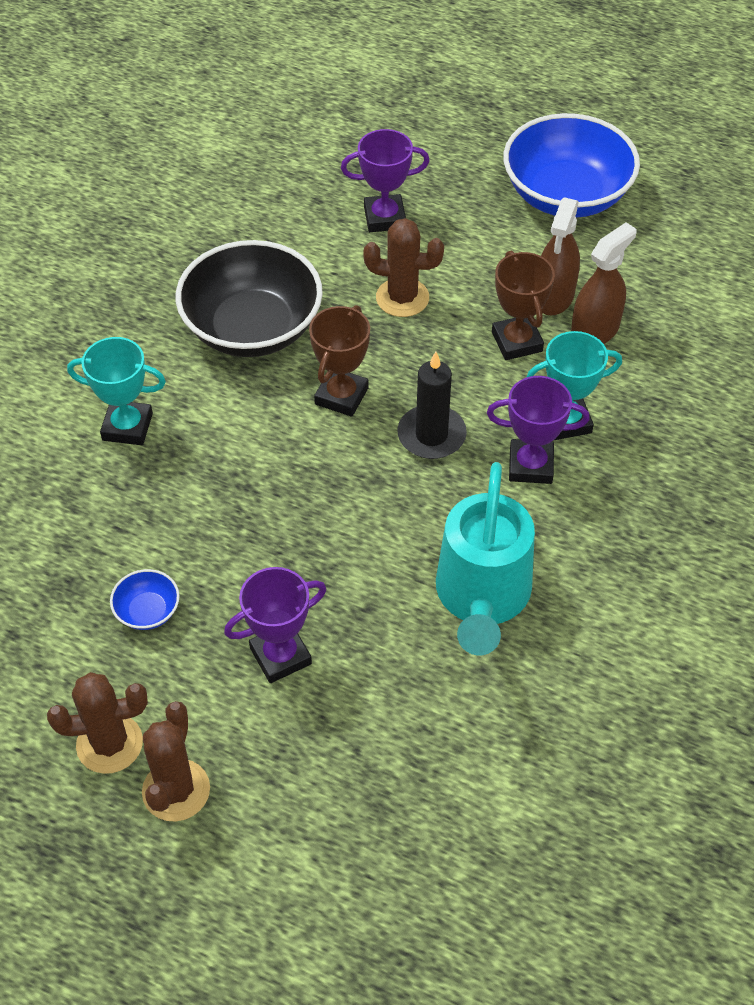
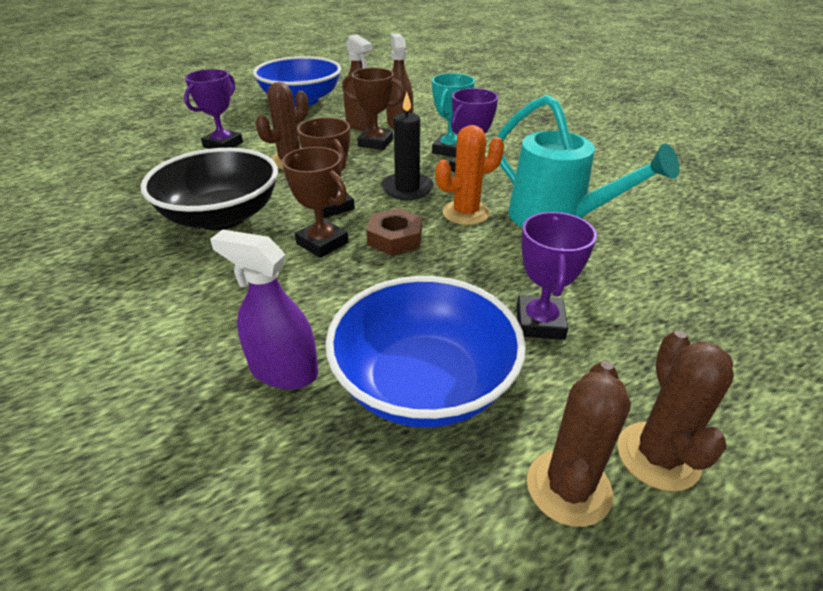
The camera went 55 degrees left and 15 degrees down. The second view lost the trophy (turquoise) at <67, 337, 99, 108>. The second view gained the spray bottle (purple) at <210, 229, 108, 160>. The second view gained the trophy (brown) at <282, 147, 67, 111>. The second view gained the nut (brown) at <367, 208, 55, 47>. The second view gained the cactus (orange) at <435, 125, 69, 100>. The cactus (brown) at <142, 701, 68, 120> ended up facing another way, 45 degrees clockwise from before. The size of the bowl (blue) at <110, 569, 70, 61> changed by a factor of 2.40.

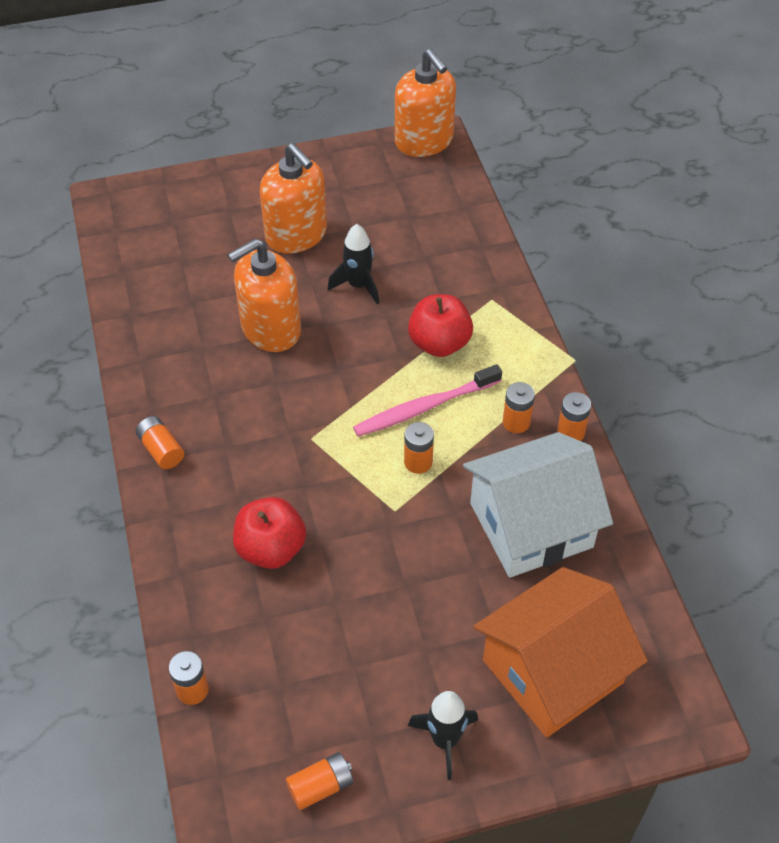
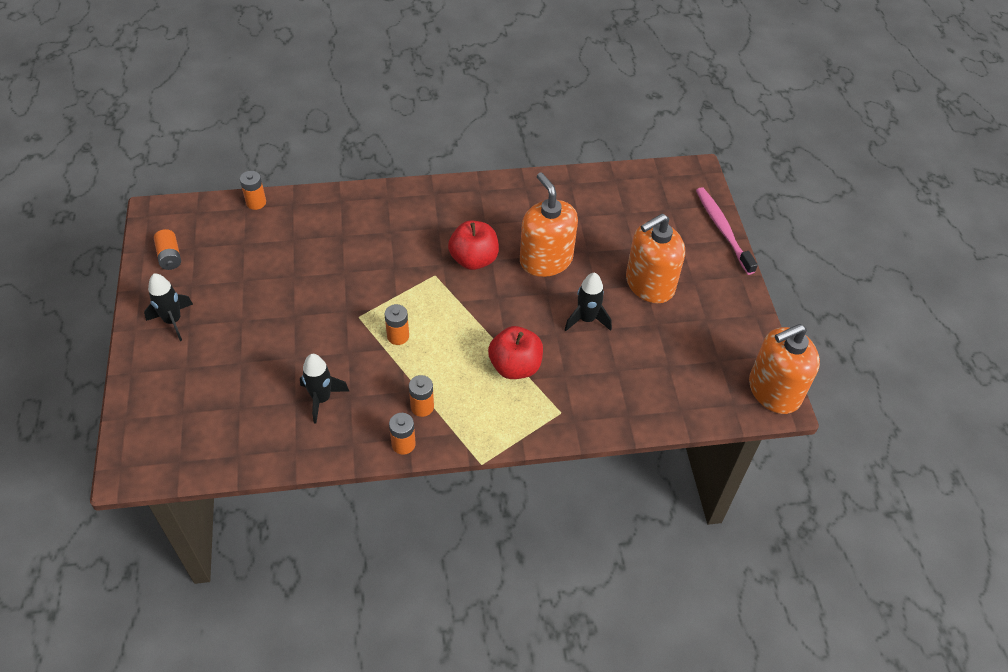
The camera went 95 degrees right and 0 degrees up. The second view lost the battery (orange) at <136, 416, 48, 53>. The second view lost the house (orange) at <474, 567, 174, 170>. The apple (red) ended up elsewhere, having gone from <233, 497, 73, 72> to <448, 220, 51, 50>. The toothbrush (pink) ended up elsewhere, having gone from <353, 364, 149, 73> to <696, 187, 62, 88>. Where the house (white) stood at <463, 432, 150, 146>, the rocket (black) came to stand at <300, 354, 49, 70>.

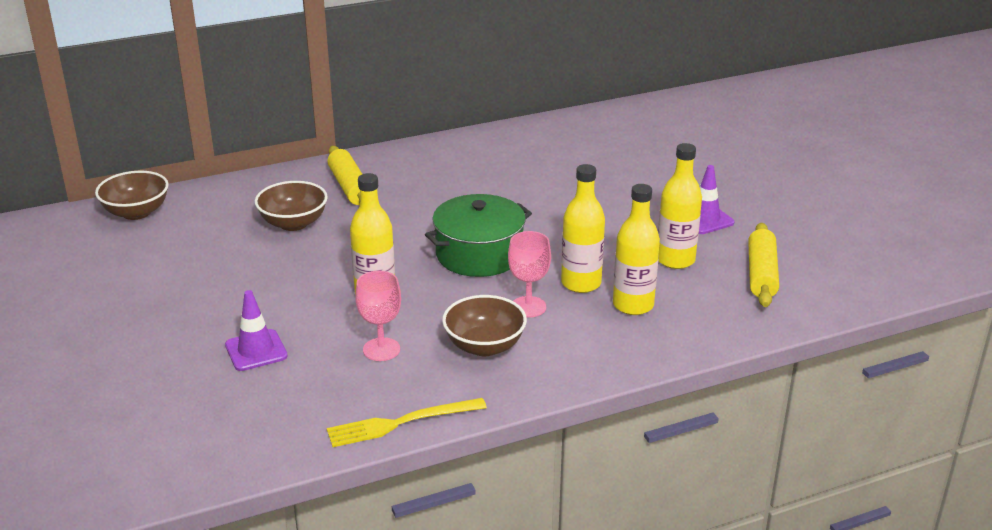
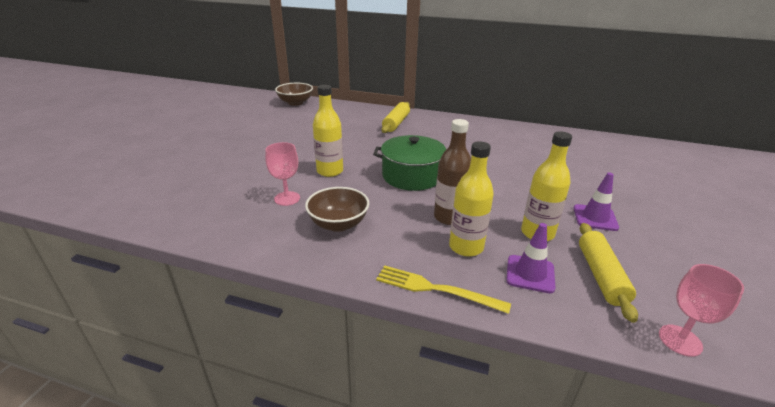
The camera went 40 degrees right and 0 degrees up. The second view lost the bowl (brown) at <255, 181, 73, 50>. The traffic cone (purple) ended up elsewhere, having gone from <225, 290, 63, 81> to <506, 223, 49, 70>. The fork (yellow) ended up elsewhere, having gone from <327, 398, 160, 49> to <376, 265, 135, 49>. The goblet (pink) ended up elsewhere, having gone from <508, 231, 43, 86> to <659, 264, 85, 93>. What was the bottle (yellow) at <561, 164, 44, 129> turned into the bottle (brown) at <434, 119, 37, 106>. The rolling pin (yellow) at <748, 223, 31, 84> ended up facing another way, 45 degrees counterclockwise from before.

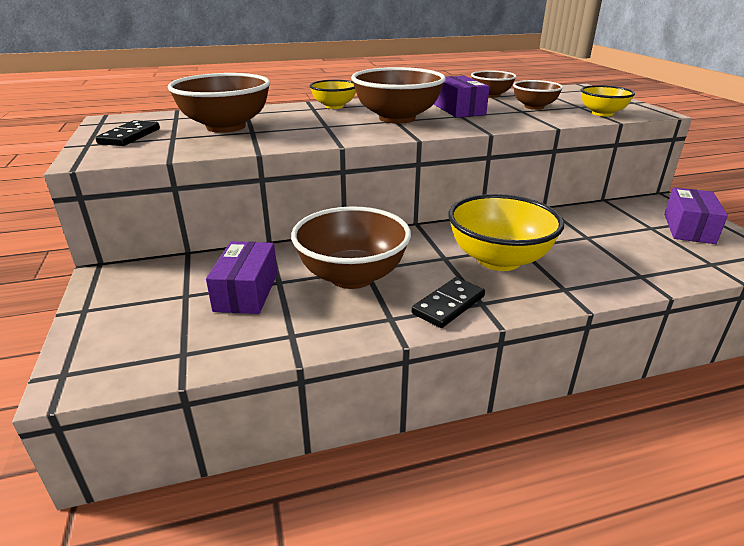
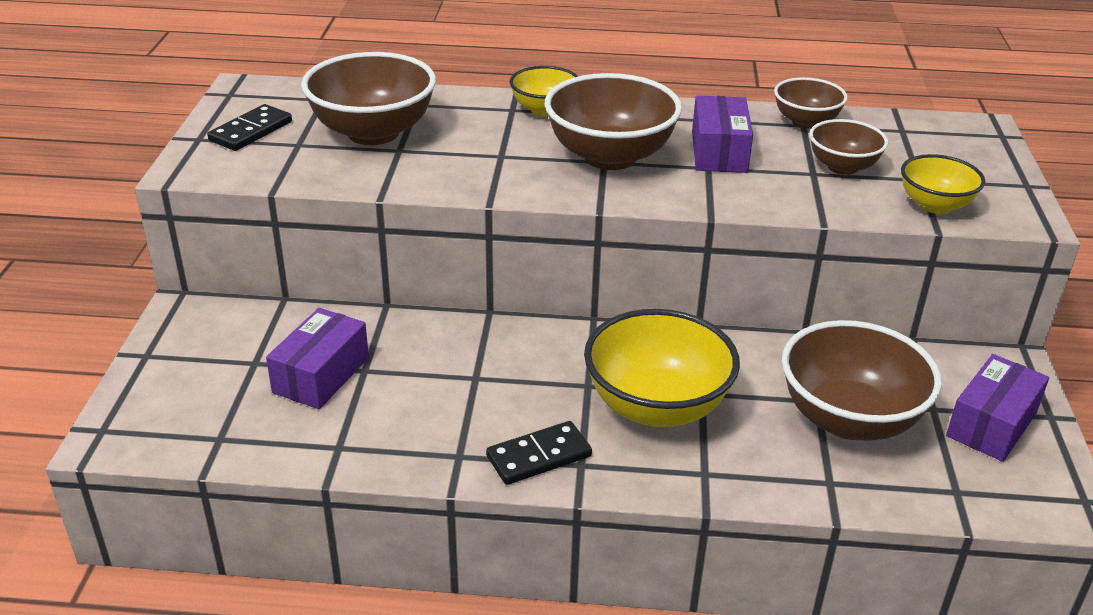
The camera went 20 degrees right and 5 degrees up. The bowl (brown) ended up elsewhere, having gone from <291, 206, 120, 83> to <782, 320, 160, 121>.

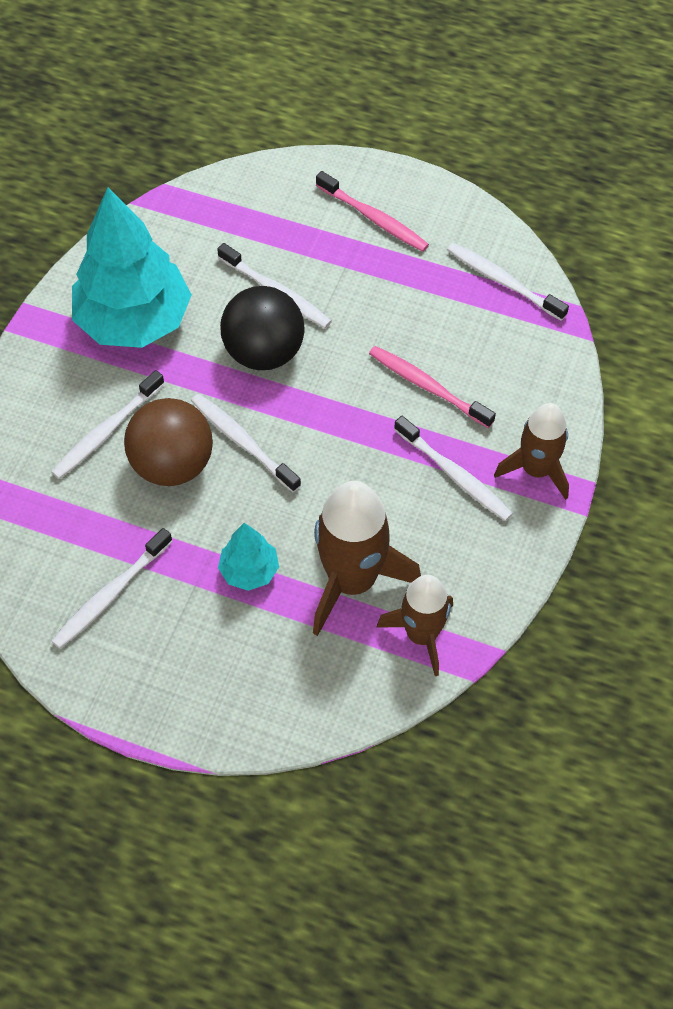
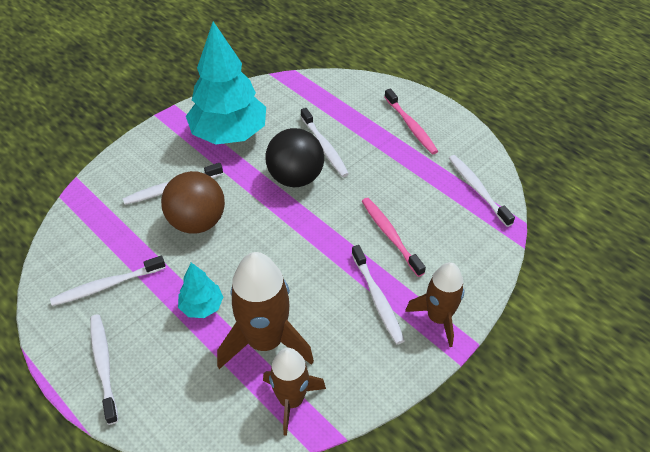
The camera went 25 degrees right and 10 degrees down. The toothbrush (white) ended up elsewhere, having gone from <191, 394, 110, 98> to <90, 314, 28, 111>.

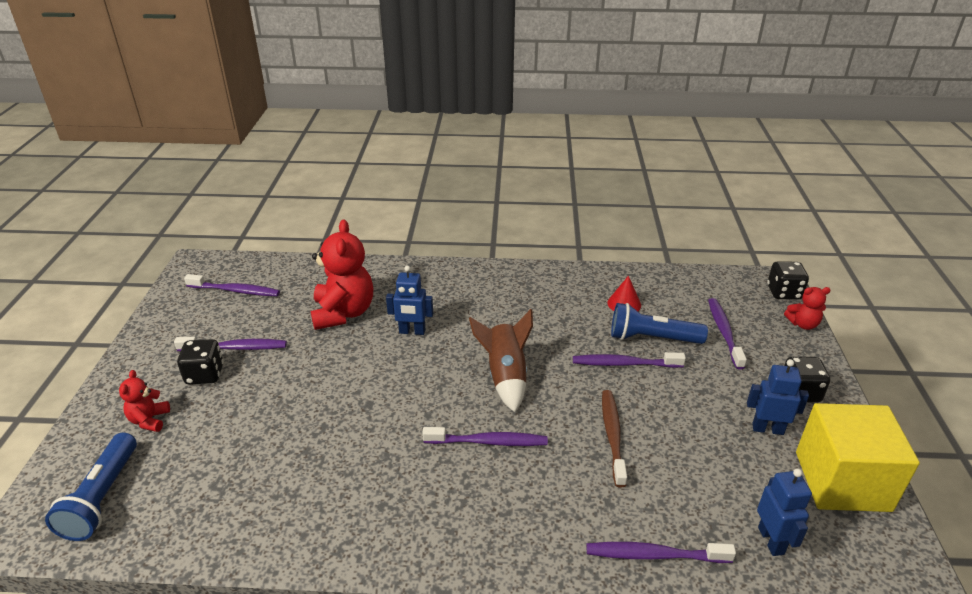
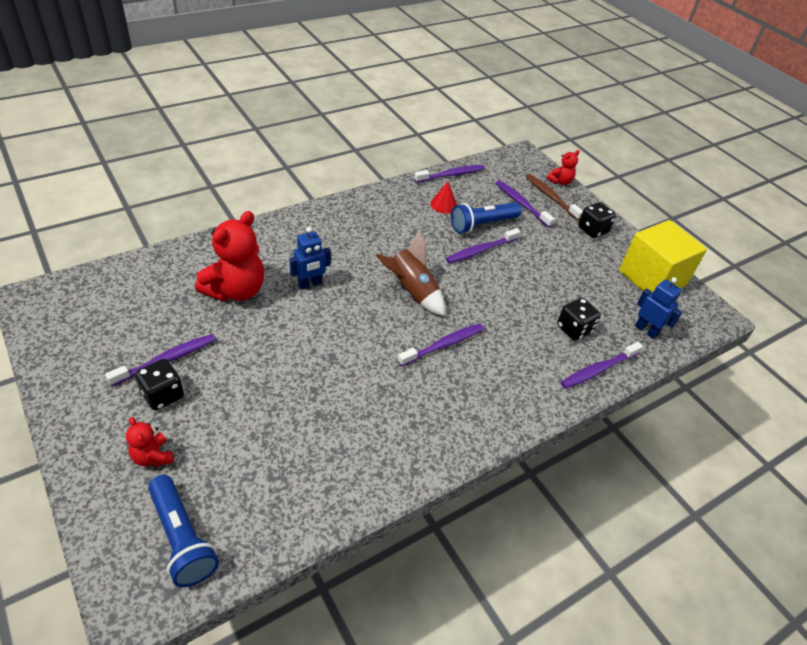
The camera went 40 degrees left and 10 degrees up. The second view lost the robot (blue) at <747, 359, 62, 76>. The toothbrush (purple) ended up elsewhere, having gone from <184, 274, 96, 22> to <414, 165, 71, 18>. The toothbrush (brown) ended up elsewhere, having gone from <602, 390, 25, 97> to <526, 174, 57, 47>. The dice (black) ended up elsewhere, having gone from <767, 261, 42, 39> to <557, 298, 44, 43>. The teddy bear (red) at <311, 219, 62, 111> ended up facing another way, 75 degrees clockwise from before.

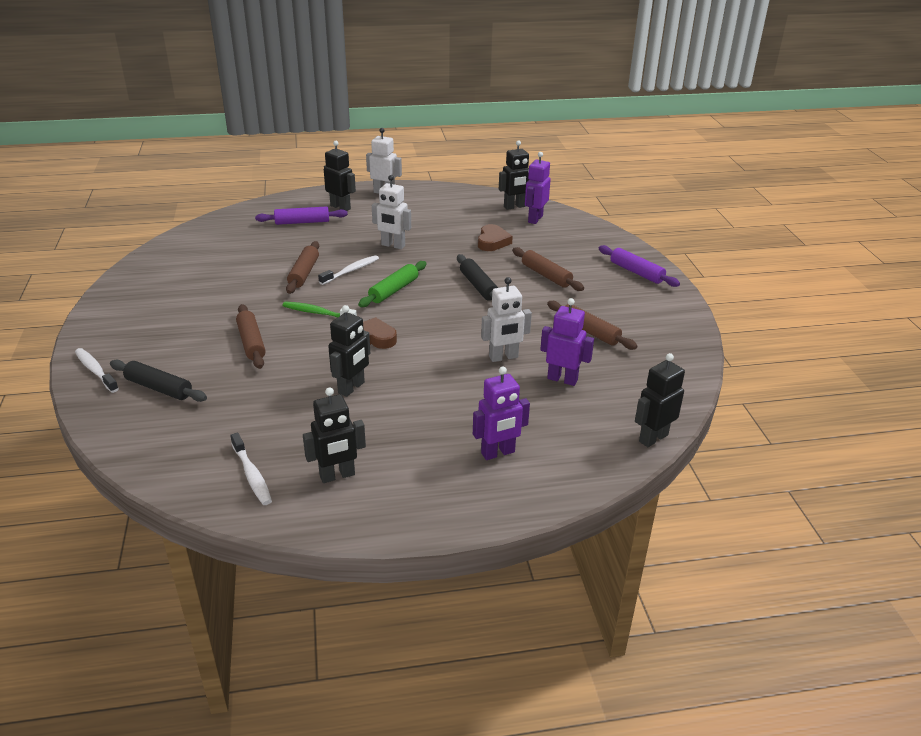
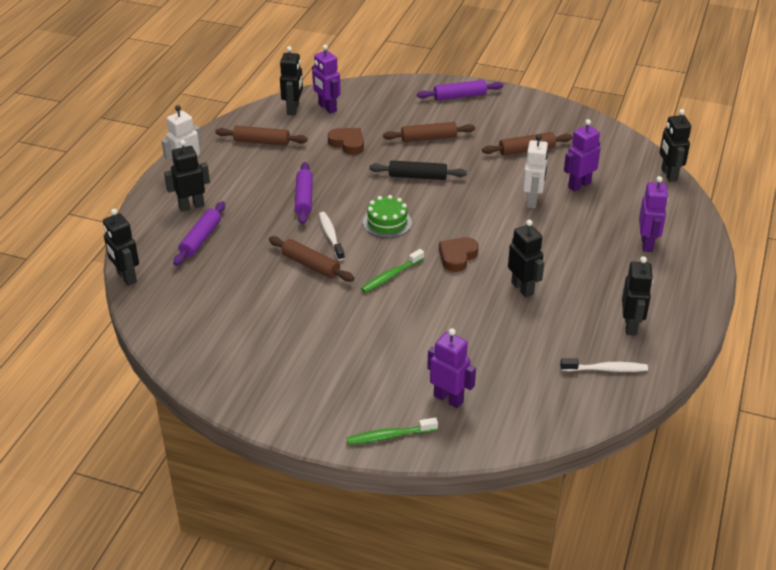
The camera went 60 degrees left and 5 degrees up. The second view gained the robot (black) at <103, 209, 36, 77>. The rolling pin (brown) ended up elsewhere, having gone from <236, 304, 30, 65> to <215, 125, 93, 21>. Where the rolling pin (black) stood at <110, 360, 97, 42>, the robot (purple) came to stand at <427, 328, 49, 80>. Where the rolling pin (green) stood at <358, 261, 69, 46>, the cake (green) came to stand at <363, 195, 49, 43>. Where the robot (white) stood at <372, 175, 39, 74>, the rolling pin (purple) came to stand at <295, 162, 18, 63>. What was the toothbrush (white) at <75, 348, 44, 45> turned into the toothbrush (green) at <346, 417, 92, 28>.

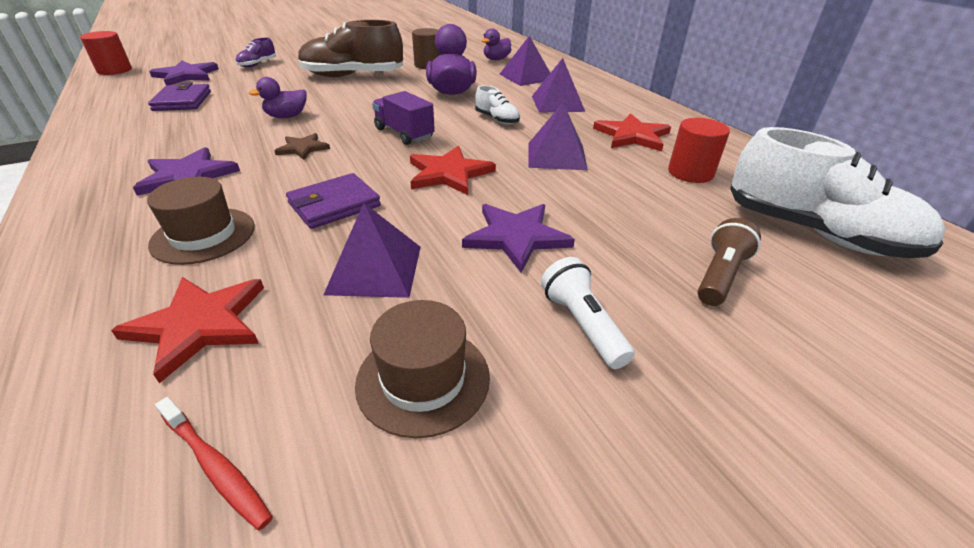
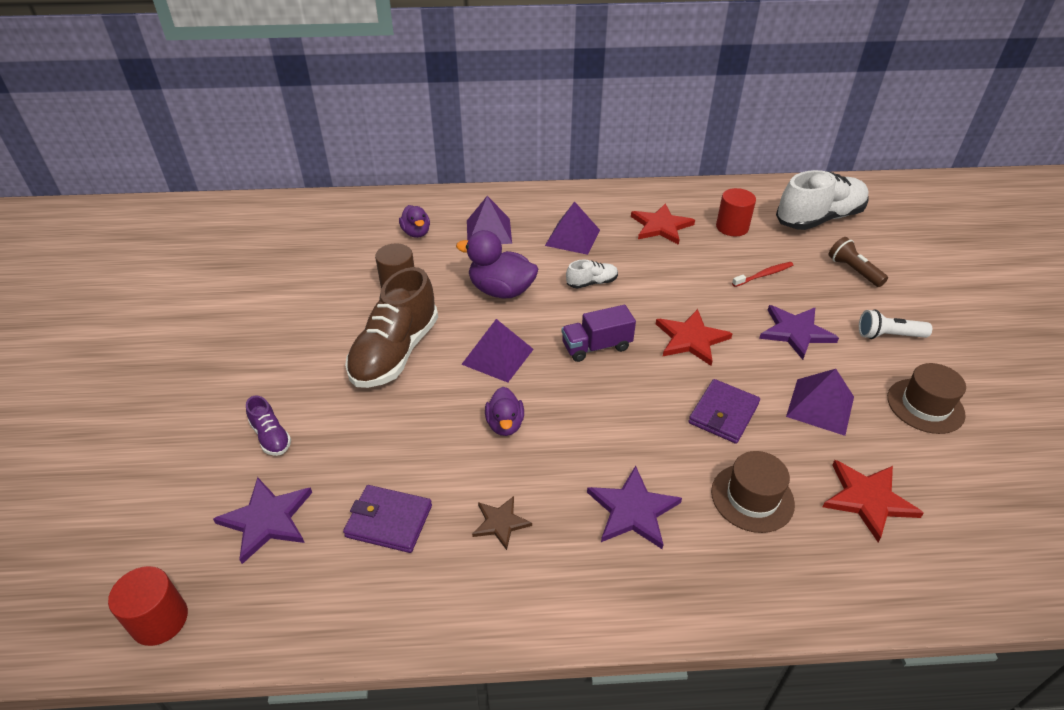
The camera went 65 degrees left and 5 degrees up. The toothbrush (red) ended up elsewhere, having gone from <155, 397, 118, 133> to <732, 262, 61, 25>. The star (brown) ended up elsewhere, having gone from <275, 133, 55, 27> to <472, 496, 60, 54>. The pyramid (purple) ended up elsewhere, having gone from <529, 103, 59, 67> to <461, 319, 73, 64>. The wallet (purple) at <286, 173, 95, 56> ended up facing another way, 45 degrees clockwise from before.

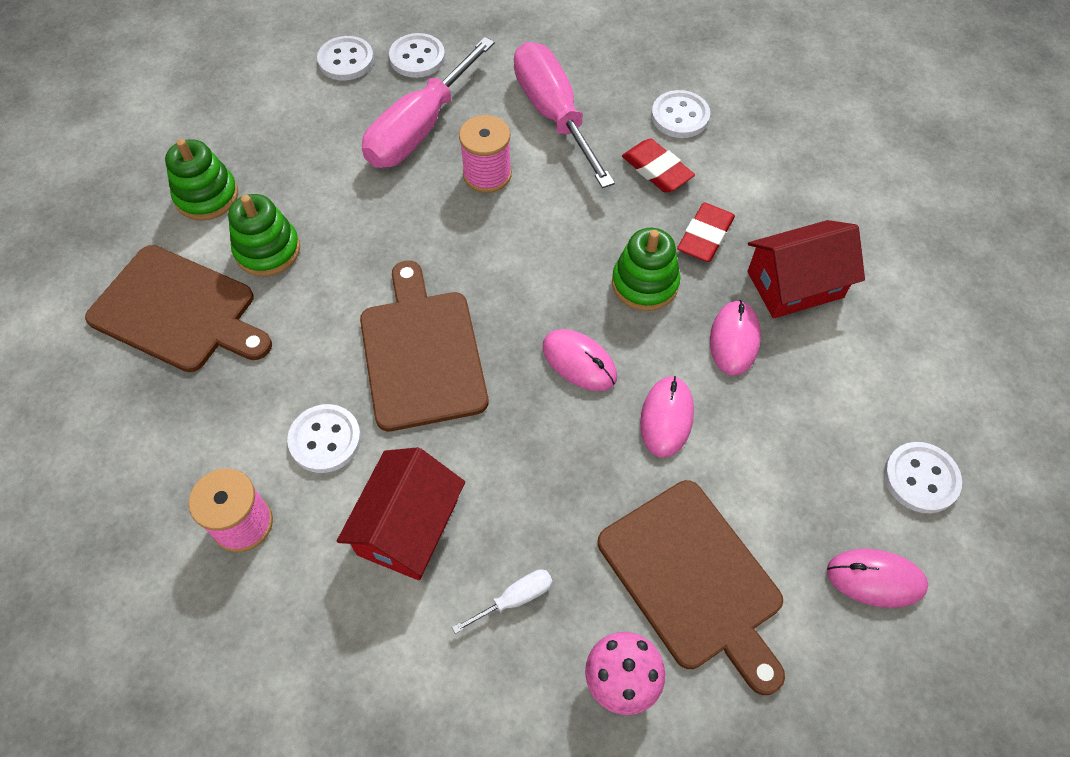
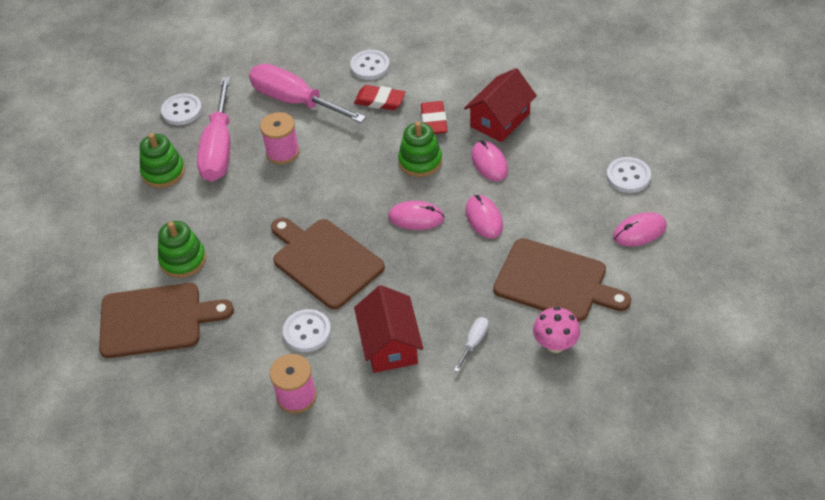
The camera went 30 degrees left and 10 degrees down. The second view lost the button (white) at <317, 36, 57, 45>. The stacking toy (green) ended up elsewhere, having gone from <165, 139, 73, 82> to <140, 133, 45, 55>.

